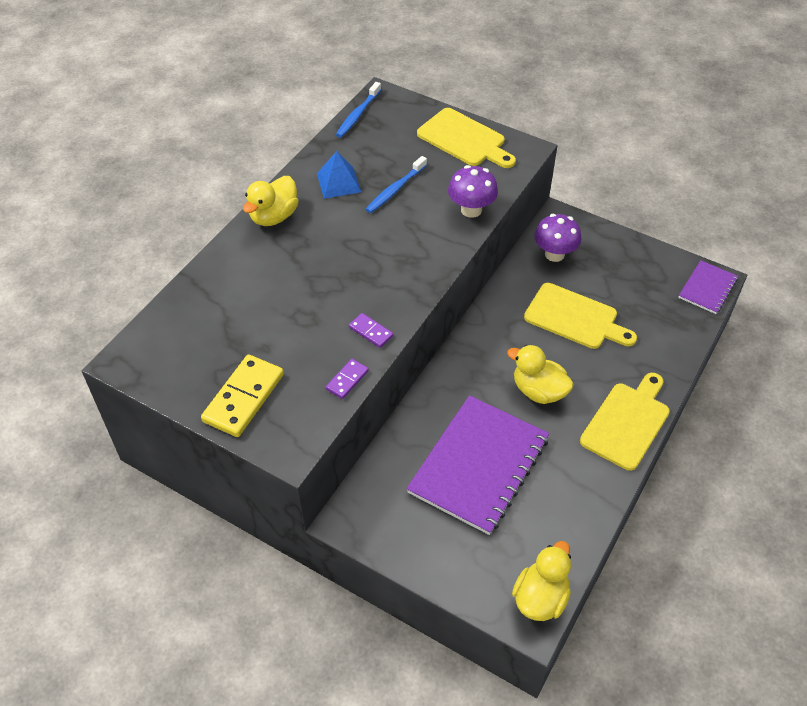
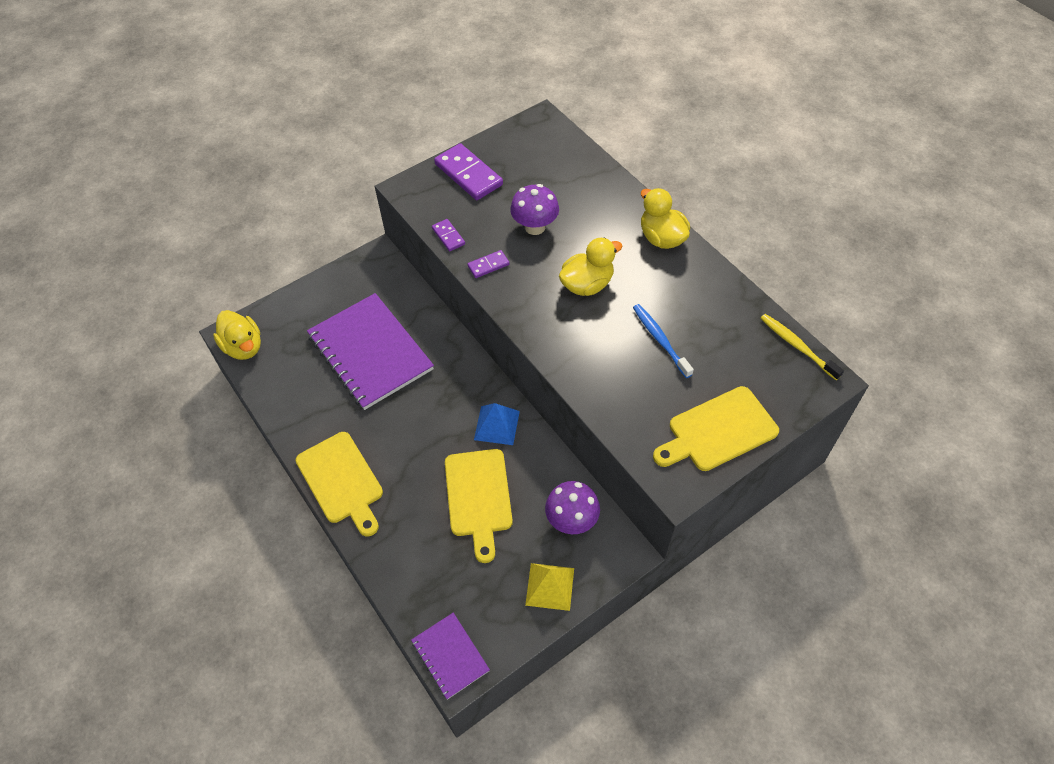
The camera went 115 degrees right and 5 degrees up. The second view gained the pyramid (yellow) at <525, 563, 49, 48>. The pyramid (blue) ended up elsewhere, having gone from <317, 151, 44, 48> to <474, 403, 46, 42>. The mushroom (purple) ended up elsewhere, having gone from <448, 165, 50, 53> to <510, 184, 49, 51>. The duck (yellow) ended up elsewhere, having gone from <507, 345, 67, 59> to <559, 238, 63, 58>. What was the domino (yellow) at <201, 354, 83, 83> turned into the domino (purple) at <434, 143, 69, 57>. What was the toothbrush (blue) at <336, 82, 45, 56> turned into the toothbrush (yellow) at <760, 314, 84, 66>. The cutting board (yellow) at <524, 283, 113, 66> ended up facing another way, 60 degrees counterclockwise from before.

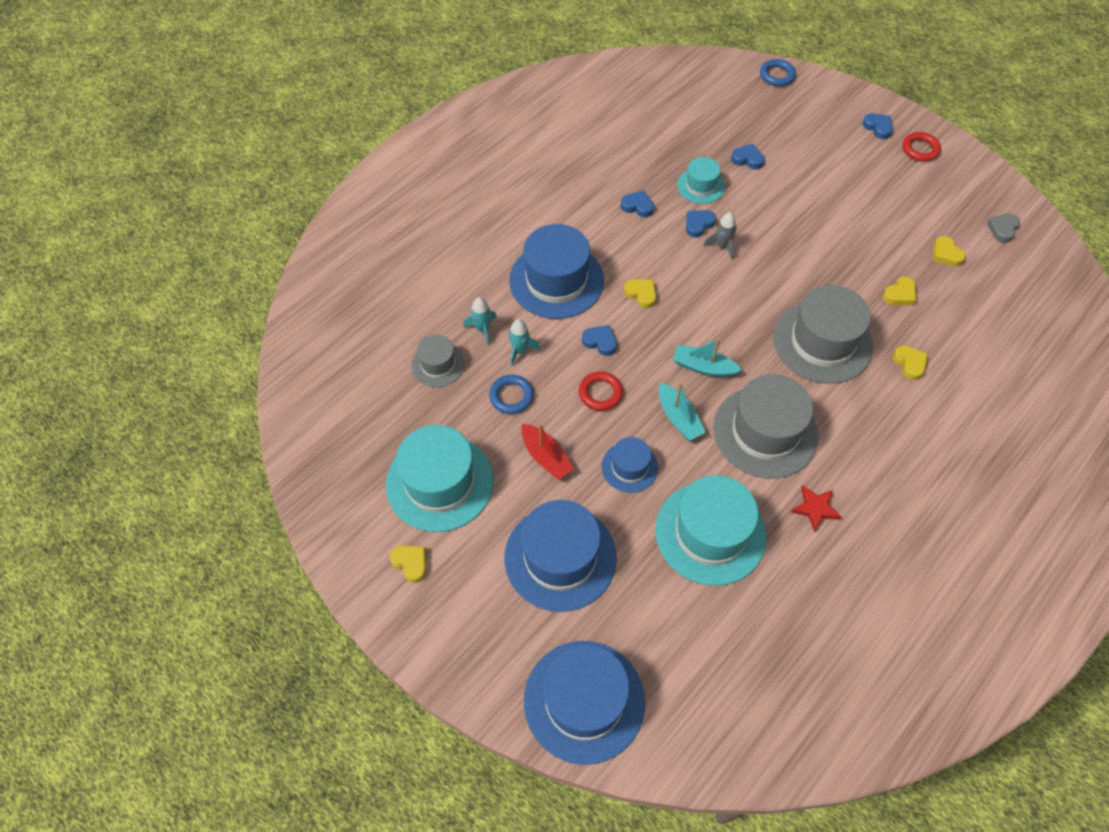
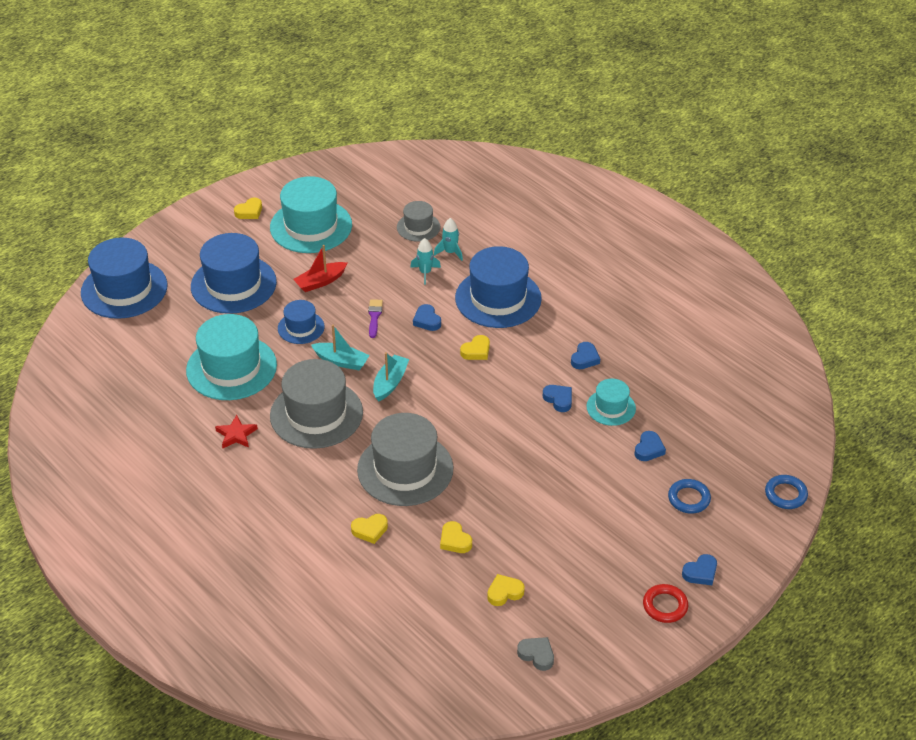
The camera went 95 degrees right and 15 degrees down. The second view lost the rocket (grey) at <703, 212, 33, 48>. The ring (blue) ended up elsewhere, having gone from <489, 375, 45, 39> to <668, 479, 43, 35>. Where the ring (red) stood at <579, 371, 44, 40>, the brush (purple) came to stand at <368, 299, 15, 39>. The heart (blue) at <582, 325, 35, 31> ended up facing another way, 120 degrees clockwise from before. The boat (turquoise) at <659, 383, 47, 58> ended up facing another way, 135 degrees counterclockwise from before.

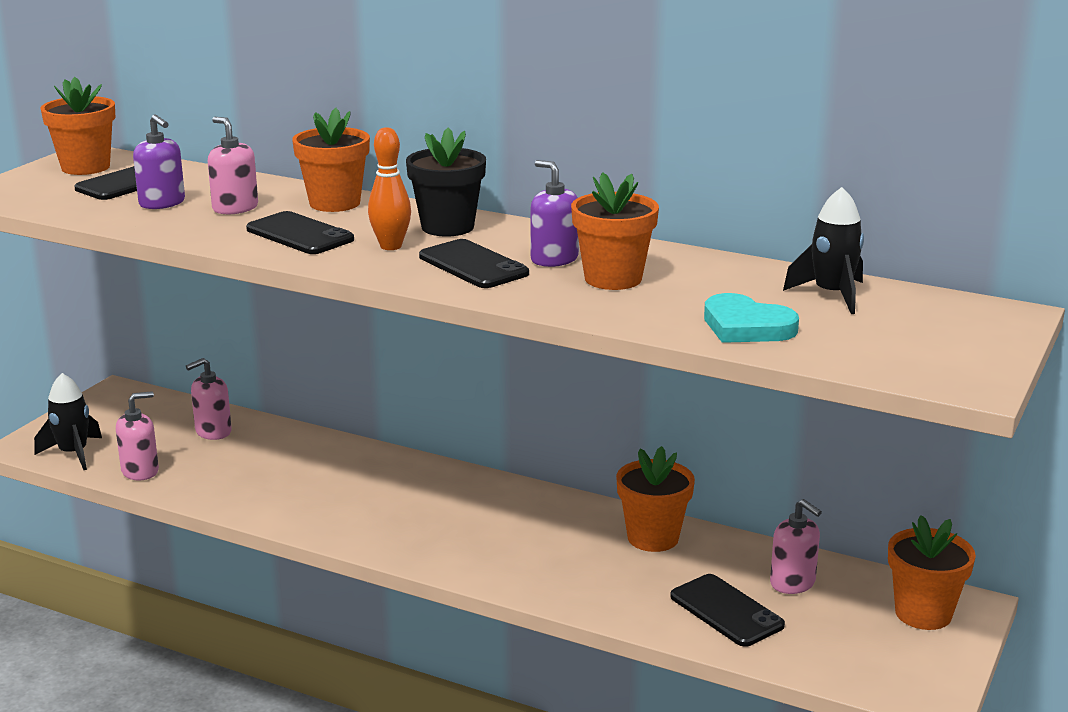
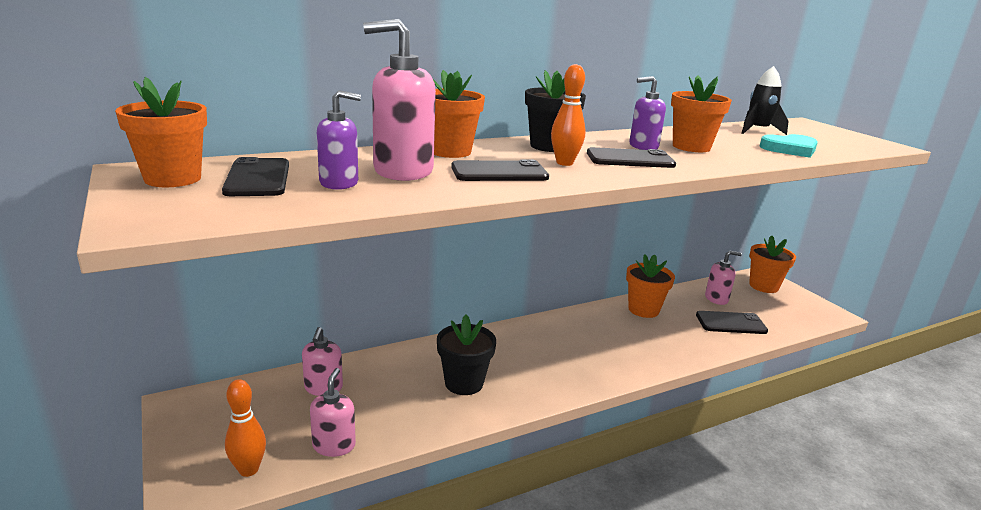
The camera went 55 degrees left and 0 degrees up. The second view gained the flower pot (black) at <437, 315, 59, 80>. Where the rocket (black) stood at <34, 373, 68, 97>, the bowling pin (orange) came to stand at <225, 379, 41, 98>. The size of the soap dispenser (pink) at <208, 117, 50, 97> changed by a factor of 1.68.

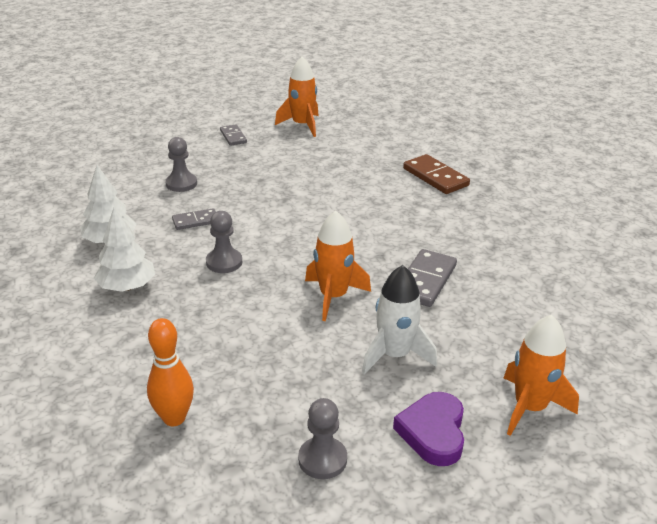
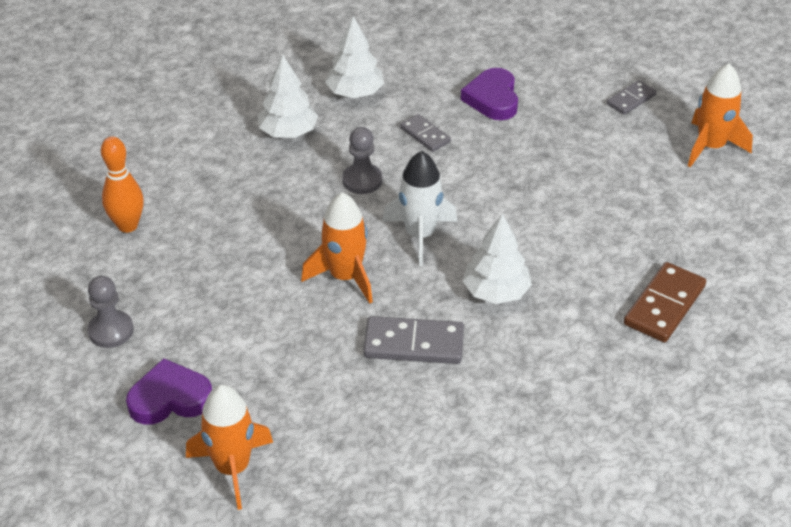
The camera went 70 degrees right and 10 degrees up. The second view gained the tree (white) at <463, 213, 69, 91>. The rocket (white) ended up elsewhere, having gone from <362, 265, 75, 110> to <382, 151, 75, 115>. Where the pawn (grey) stood at <165, 137, 32, 55>, the heart (purple) came to stand at <461, 68, 57, 52>.

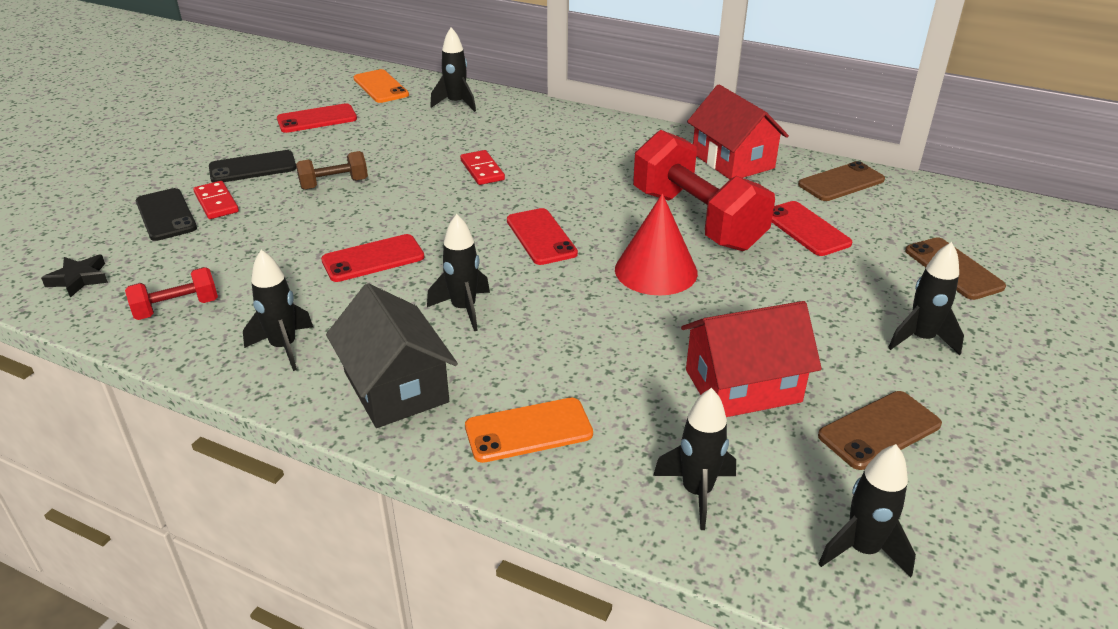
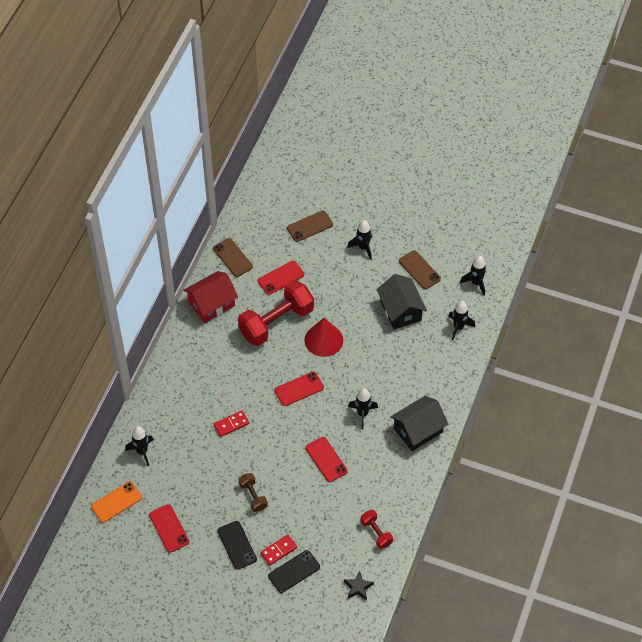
The camera went 95 degrees left and 20 degrees up. The second view lost the rocket (black) at <243, 250, 70, 121>. The second view lost the phone (orange) at <465, 398, 128, 65>. What was the house (red) at <681, 301, 141, 116> turned into the house (black) at <376, 274, 51, 55>.

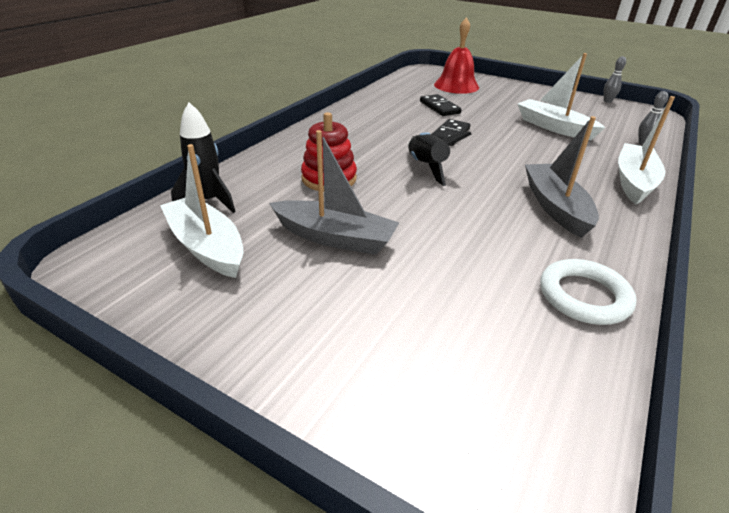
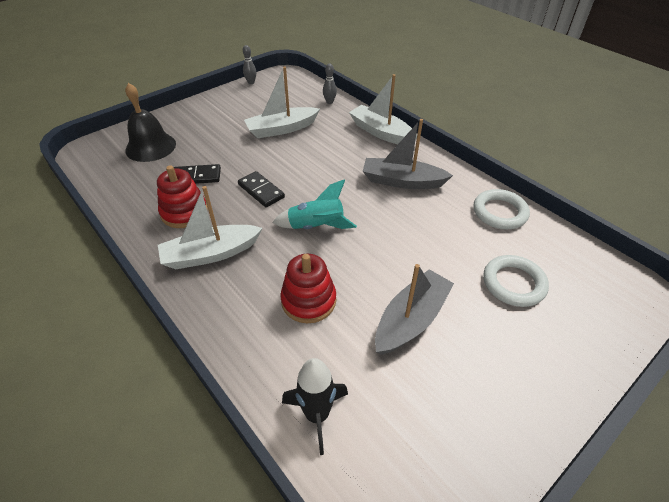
The camera went 70 degrees left and 10 degrees up. The second view gained the stacking toy (red) at <157, 165, 51, 63>. The second view gained the ring (white) at <483, 255, 66, 52>. The boat (white) ended up elsewhere, having gone from <160, 144, 83, 134> to <158, 186, 104, 83>. What was the rocket (black) at <408, 132, 63, 54> turned into the rocket (turquoise) at <272, 179, 85, 50>. What was the bell (red) at <434, 18, 45, 76> turned into the bell (black) at <125, 83, 51, 79>.

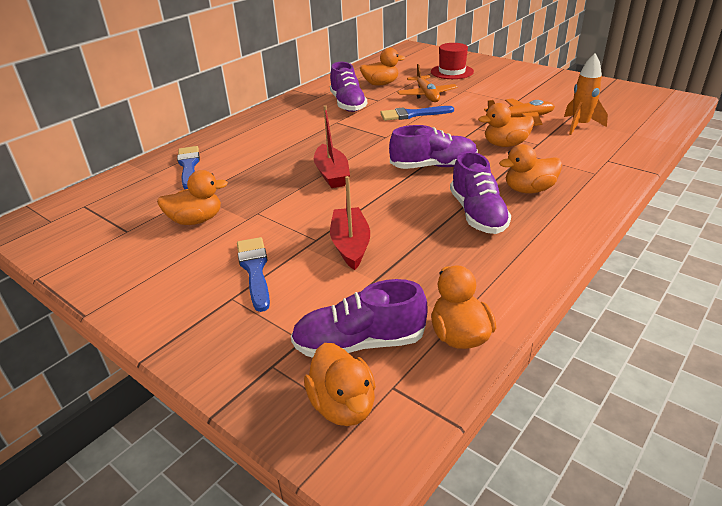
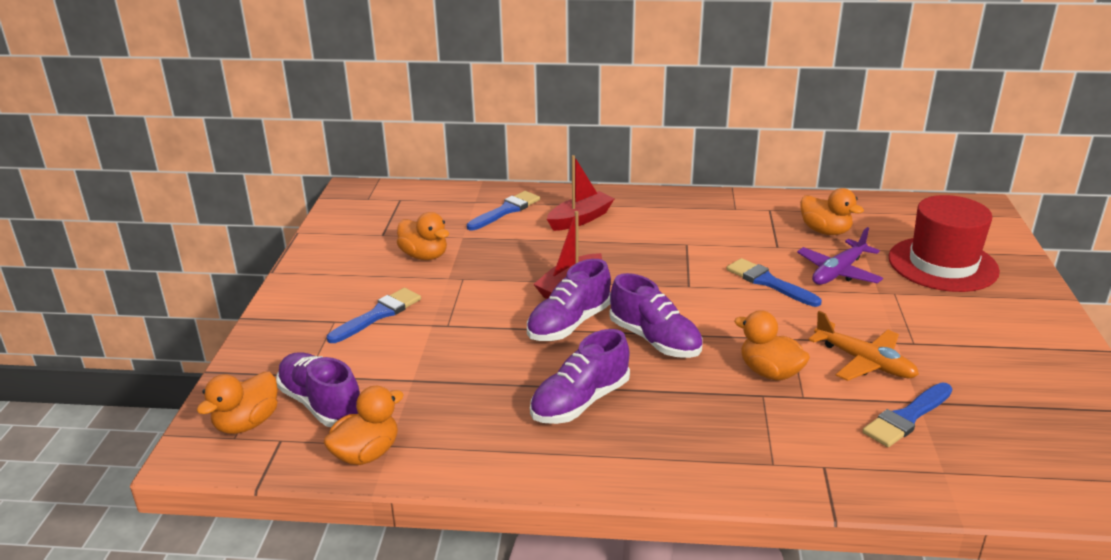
The camera went 55 degrees right and 5 degrees down. The second view lost the duck (orange) at <499, 144, 63, 49>. The shoe (purple) ended up elsewhere, having gone from <330, 62, 37, 50> to <527, 259, 84, 82>. The boat (red) ended up elsewhere, having gone from <330, 176, 40, 94> to <547, 155, 67, 76>. Where the rocket (orange) stood at <564, 53, 44, 82>, the brush (blue) came to stand at <862, 382, 90, 65>. What was the plane (orange) at <397, 64, 61, 38> turned into the plane (purple) at <797, 227, 86, 58>. The size of the hat (red) at <431, 43, 43, 36> changed by a factor of 1.52.

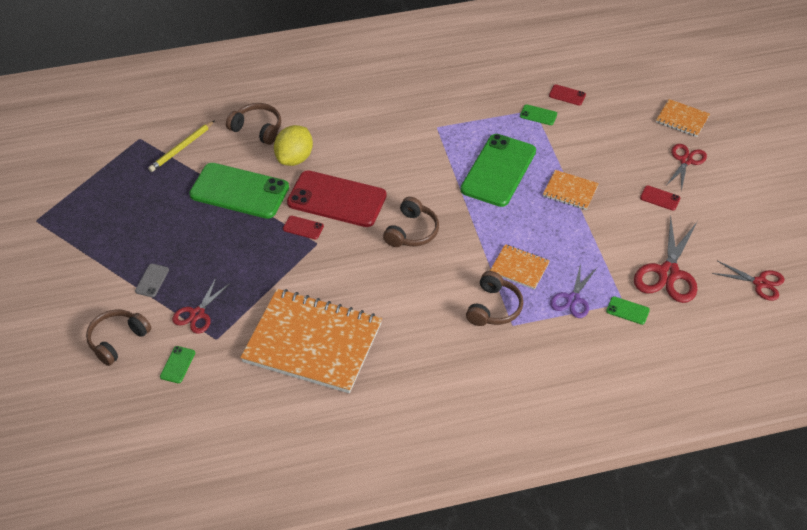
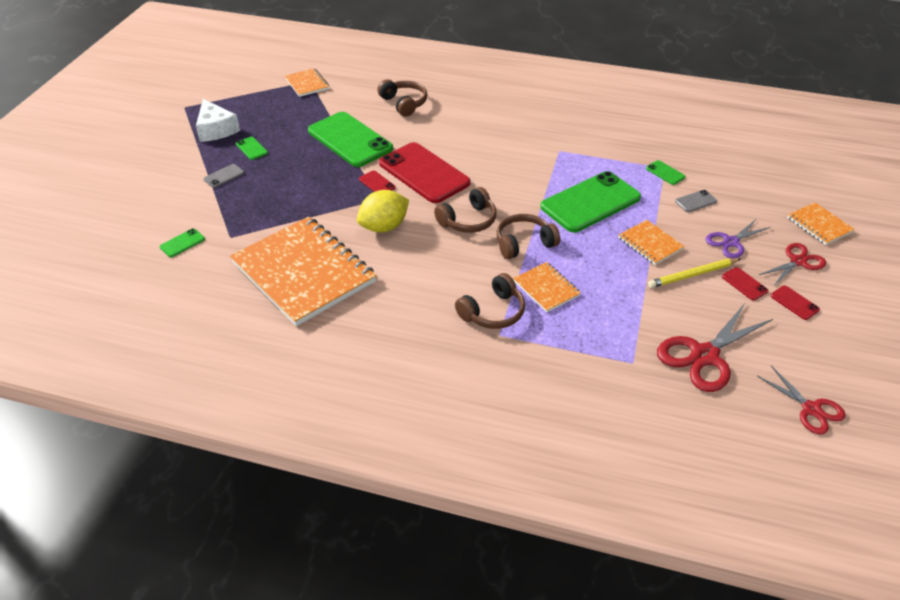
The camera went 30 degrees right and 5 degrees down. The second view lost the scissors (red) at <172, 278, 58, 56>. The second view gained the cheese (white) at <196, 99, 44, 43>. The second view gained the notebook (orange) at <285, 68, 44, 29>. The second view gained the phone (grey) at <675, 190, 42, 22>. The headphones (brown) ended up elsewhere, having gone from <86, 310, 65, 56> to <497, 214, 63, 45>. The pencil (yellow) ended up elsewhere, having gone from <148, 120, 67, 52> to <648, 258, 92, 30>. The lemon (yellow) ended up elsewhere, having gone from <274, 125, 39, 41> to <357, 190, 52, 43>. The phone (red) ended up elsewhere, having gone from <549, 85, 37, 20> to <770, 285, 50, 35>. The scissors (purple) ended up elsewhere, having gone from <550, 263, 47, 55> to <706, 219, 65, 39>. The phone (green) ended up elsewhere, having gone from <606, 296, 44, 29> to <236, 137, 32, 23>.

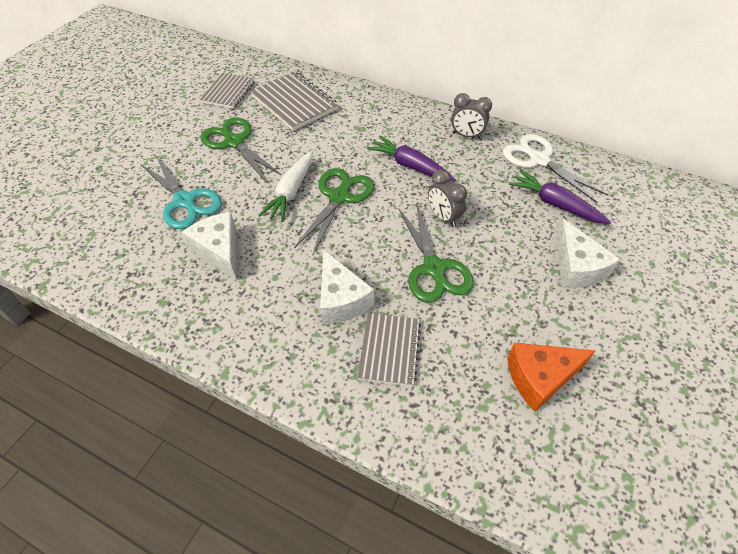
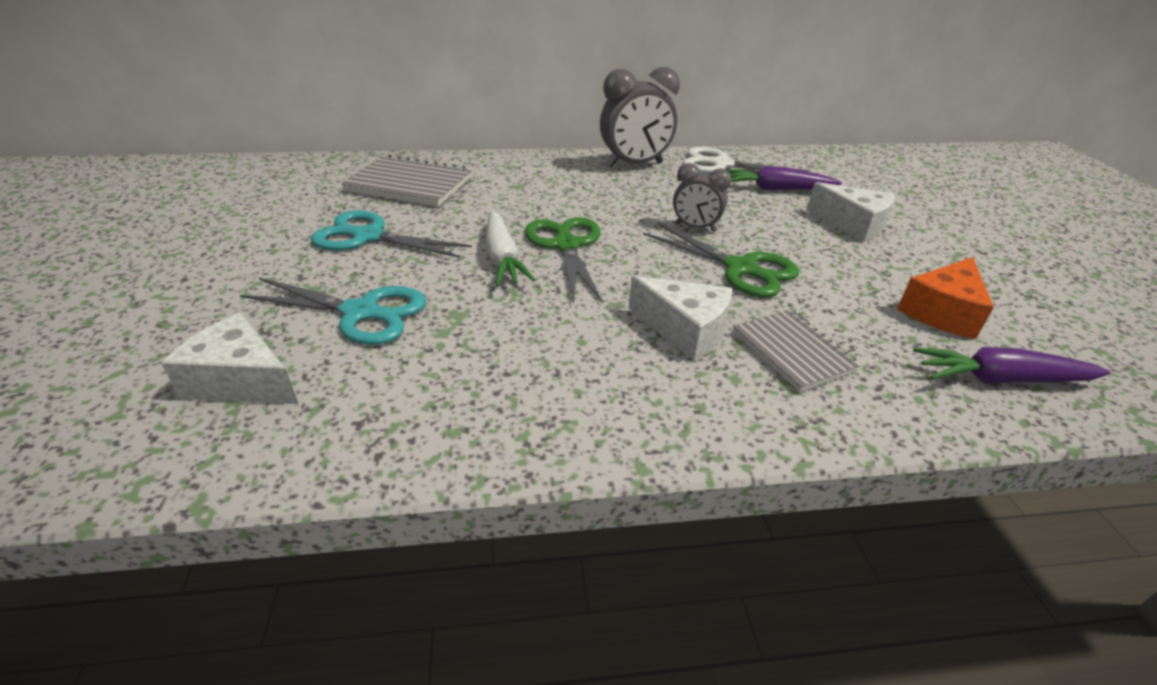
The camera went 35 degrees left and 15 degrees down. The second view lost the notebook (grey) at <200, 73, 55, 36>. The cheese (white) ended up elsewhere, having gone from <182, 212, 55, 68> to <161, 313, 137, 91>. The carrot (purple) ended up elsewhere, having gone from <367, 136, 89, 45> to <913, 347, 198, 36>. What was the scissors (green) at <200, 117, 81, 65> turned into the scissors (turquoise) at <311, 210, 161, 48>. The size of the clock (grey) at <451, 93, 41, 46> changed by a factor of 1.72.

